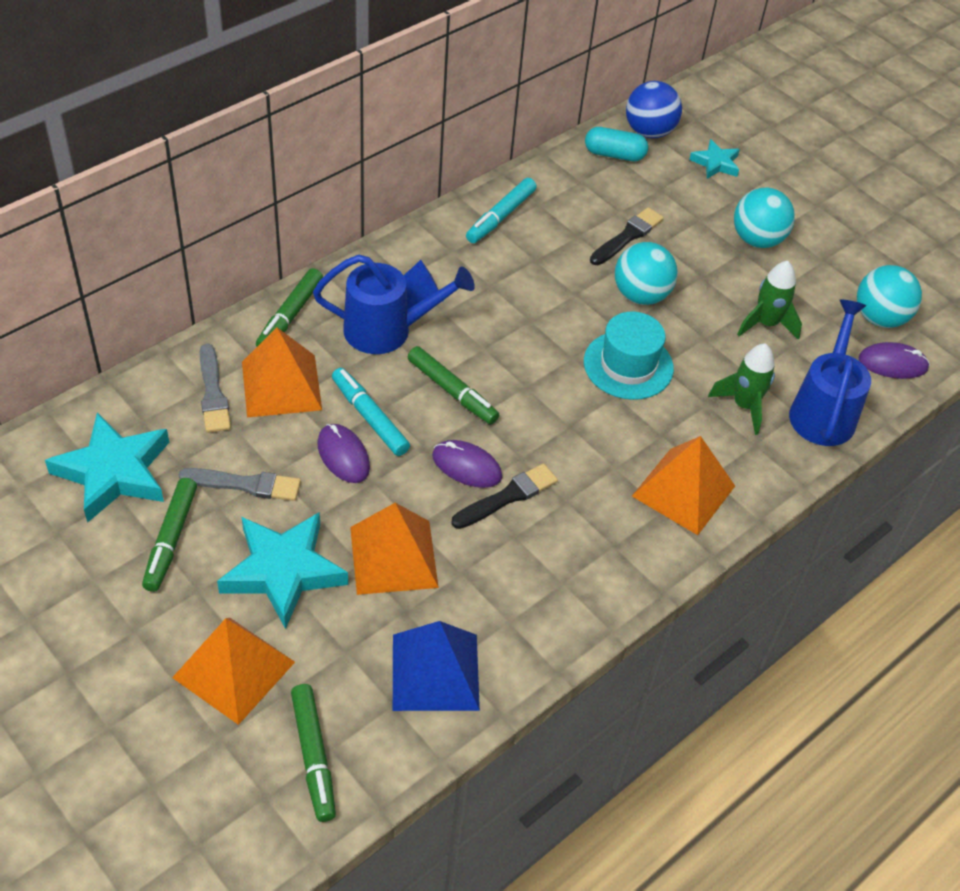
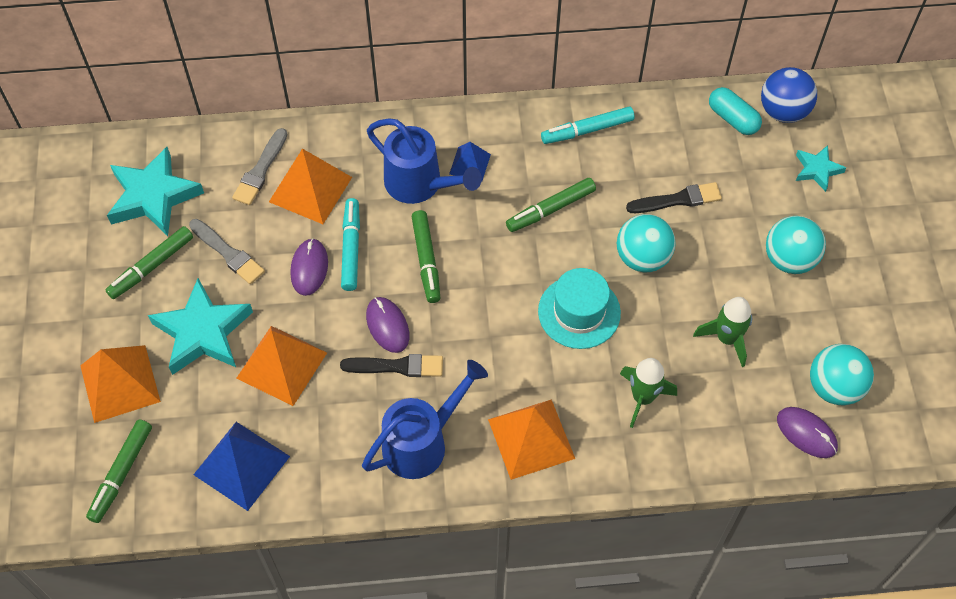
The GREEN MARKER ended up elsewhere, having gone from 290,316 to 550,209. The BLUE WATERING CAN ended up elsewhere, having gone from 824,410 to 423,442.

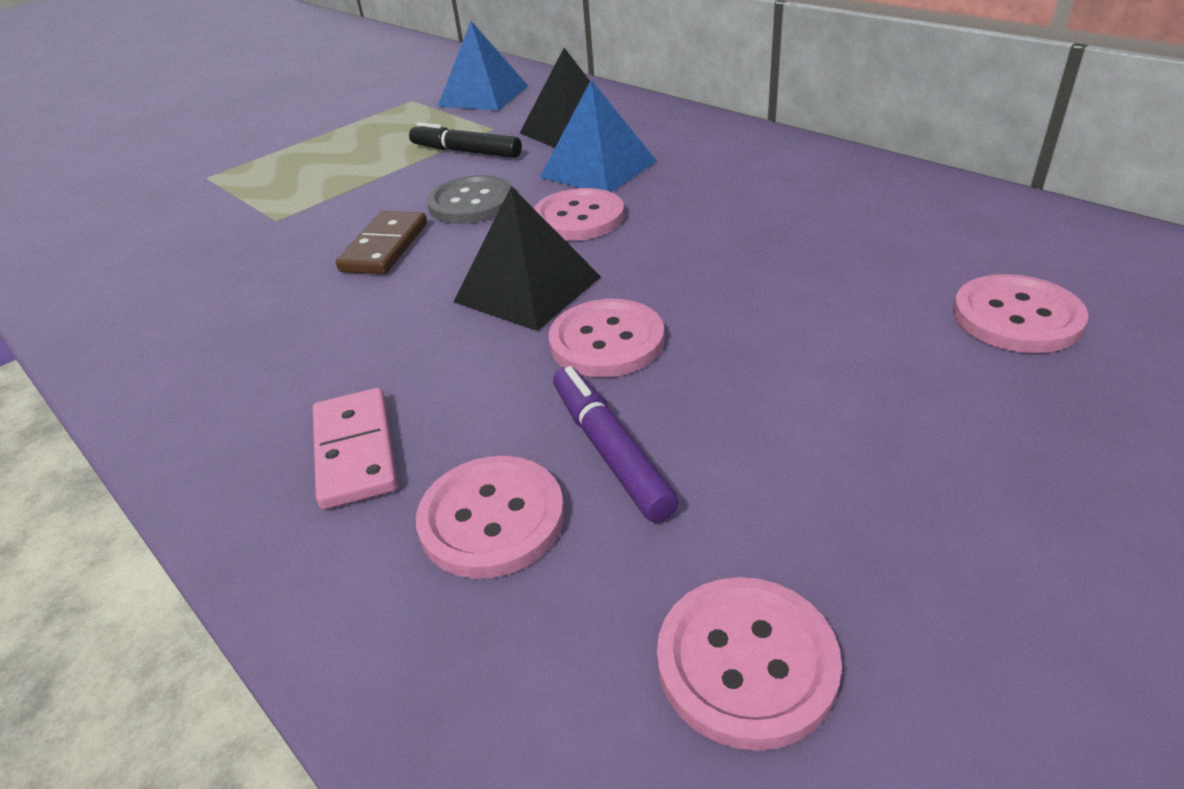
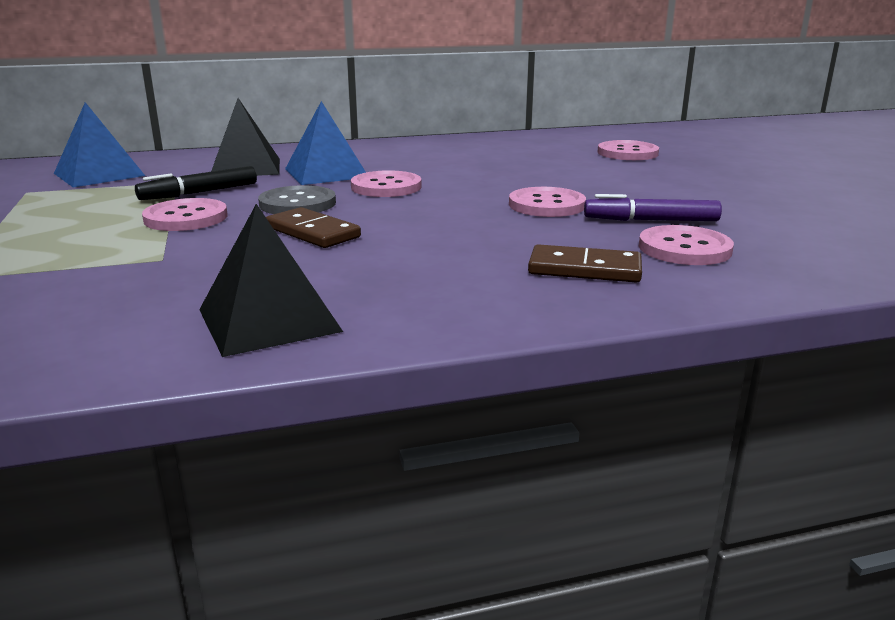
The BLACK PYRAMID ended up elsewhere, having gone from 527,289 to 268,320. The PINK BUTTON ended up elsewhere, having gone from 746,662 to 186,218. What was the PINK DOMINO at 356,451 turned into the BROWN DOMINO at 584,269.

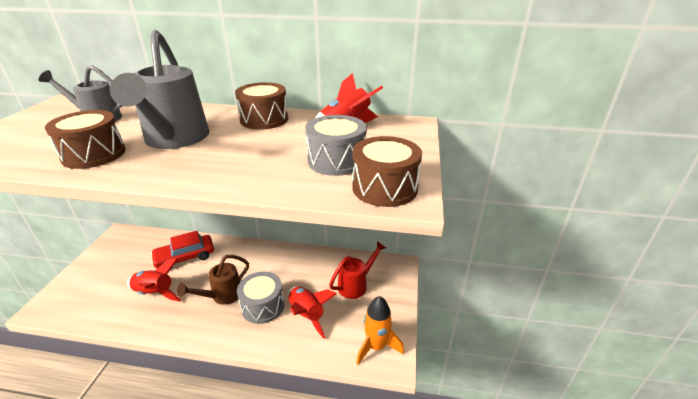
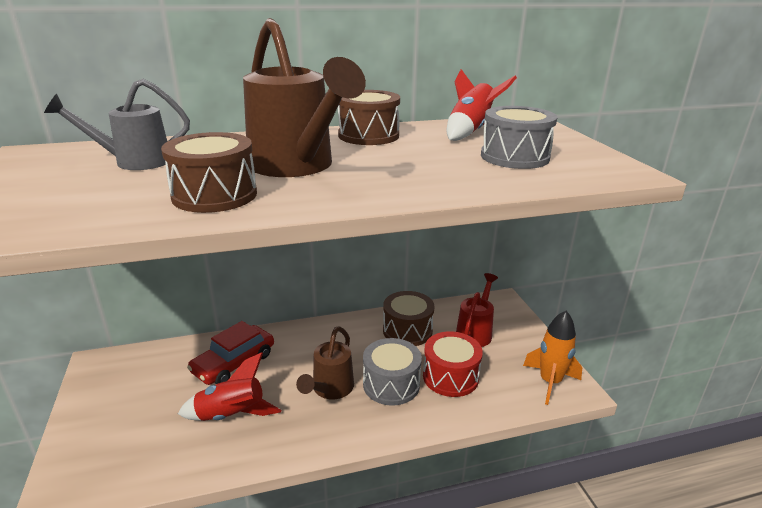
The BROWN DRUM ended up elsewhere, having gone from 384,188 to 407,330. Where the RED ROCKET stood at 307,315, the RED DRUM came to stand at 450,376. What was the GREY WATERING CAN at 175,140 turned into the BROWN WATERING CAN at 296,166.

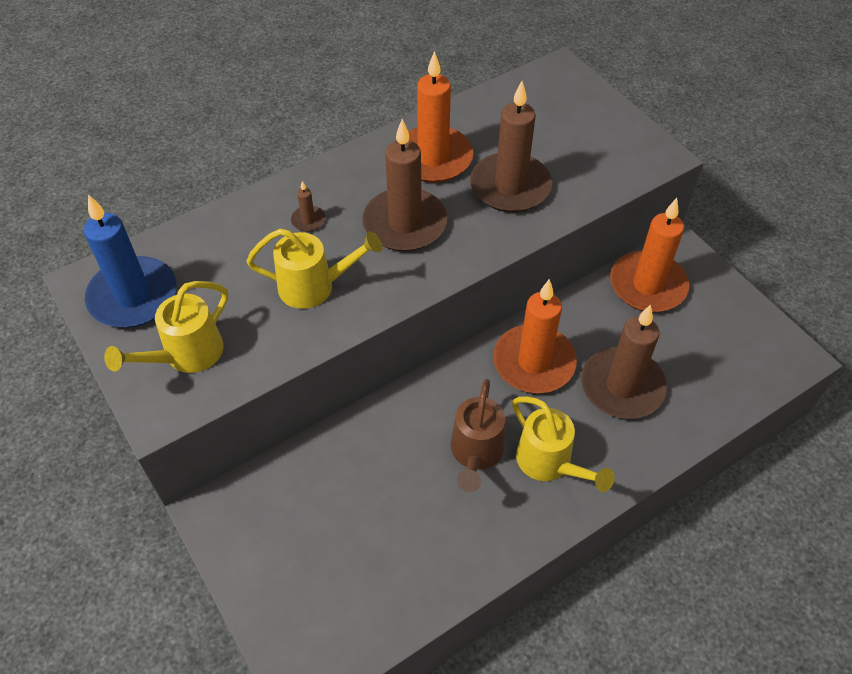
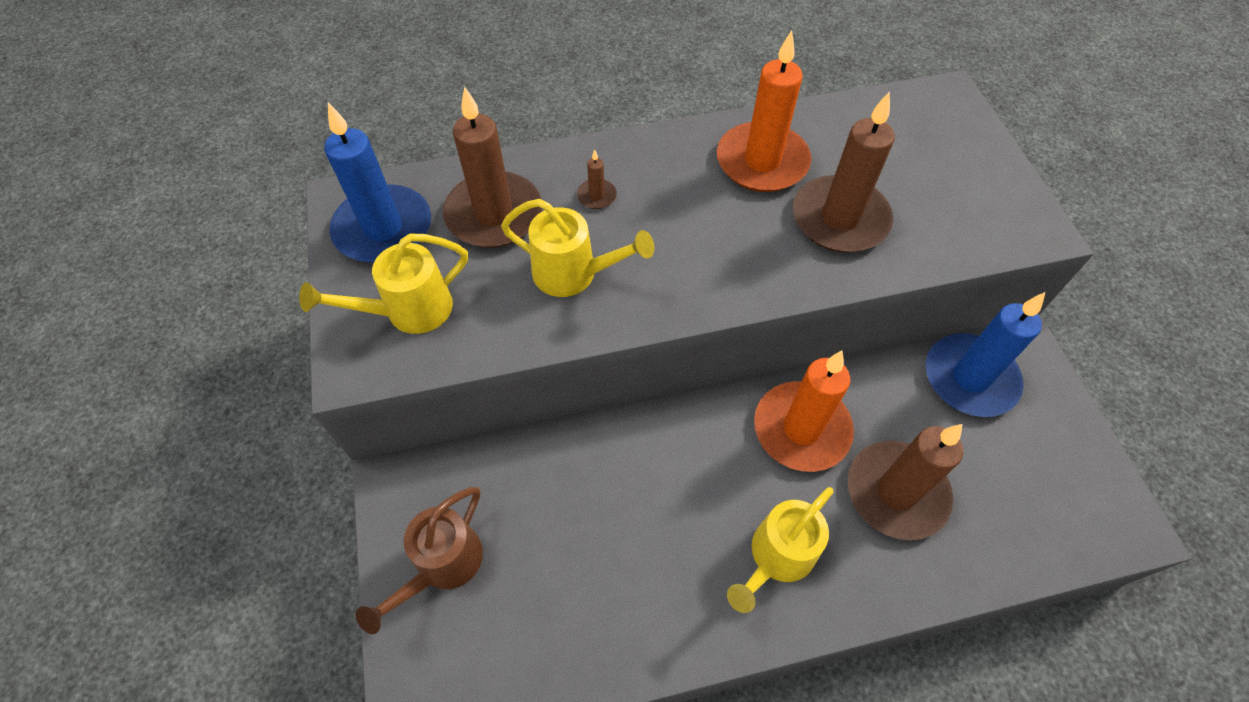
The BROWN CANDLE ended up elsewhere, having gone from 405,223 to 494,214. The BROWN WATERING CAN ended up elsewhere, having gone from 476,453 to 442,566. What was the ORANGE CANDLE at 647,285 turned into the BLUE CANDLE at 970,378. The YELLOW WATERING CAN at 549,463 ended up facing another way, 60 degrees clockwise from before.

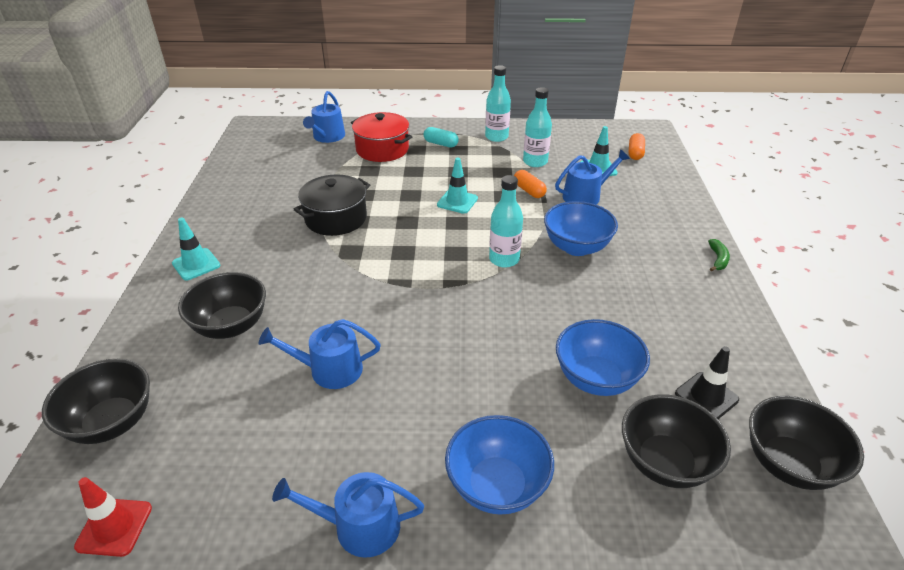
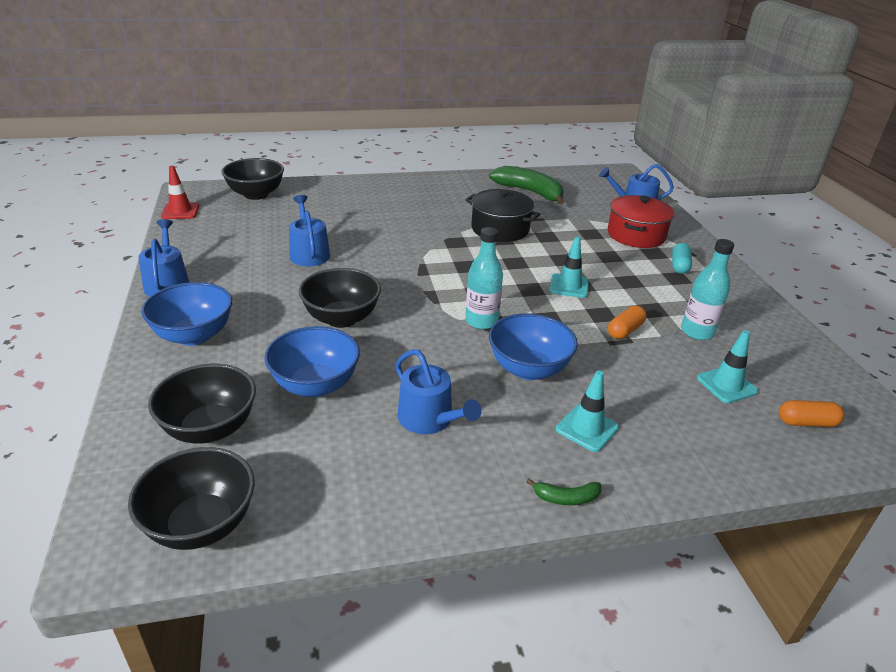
The second view lost the TURQUOISE BOTTLE at 496,137. The second view lost the BLACK TRAFFIC CONE at 706,396. The second view gained the GREEN BANANA at 529,192. The TURQUOISE TRAFFIC CONE ended up elsewhere, having gone from 196,264 to 587,428. The BLACK BOWL ended up elsewhere, having gone from 231,326 to 341,318. The BLUE WATERING CAN ended up elsewhere, having gone from 585,196 to 429,419.

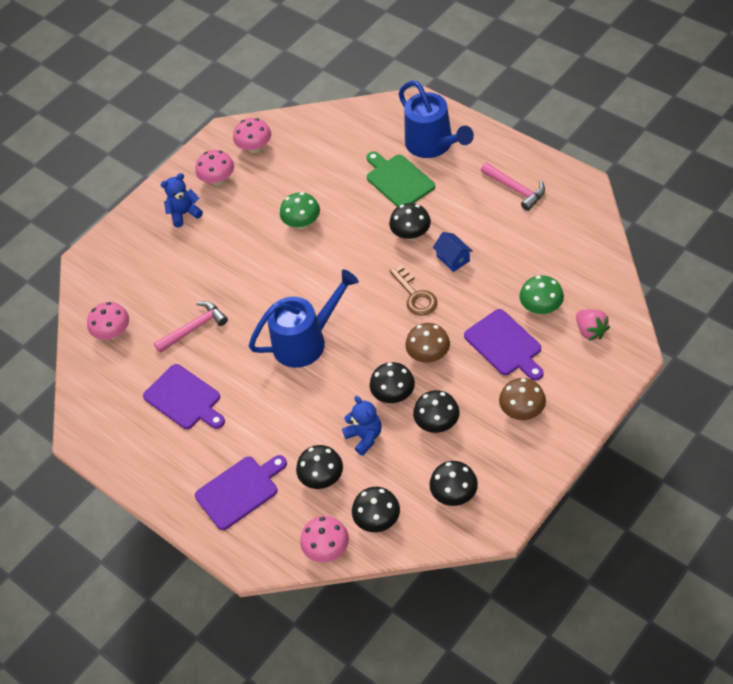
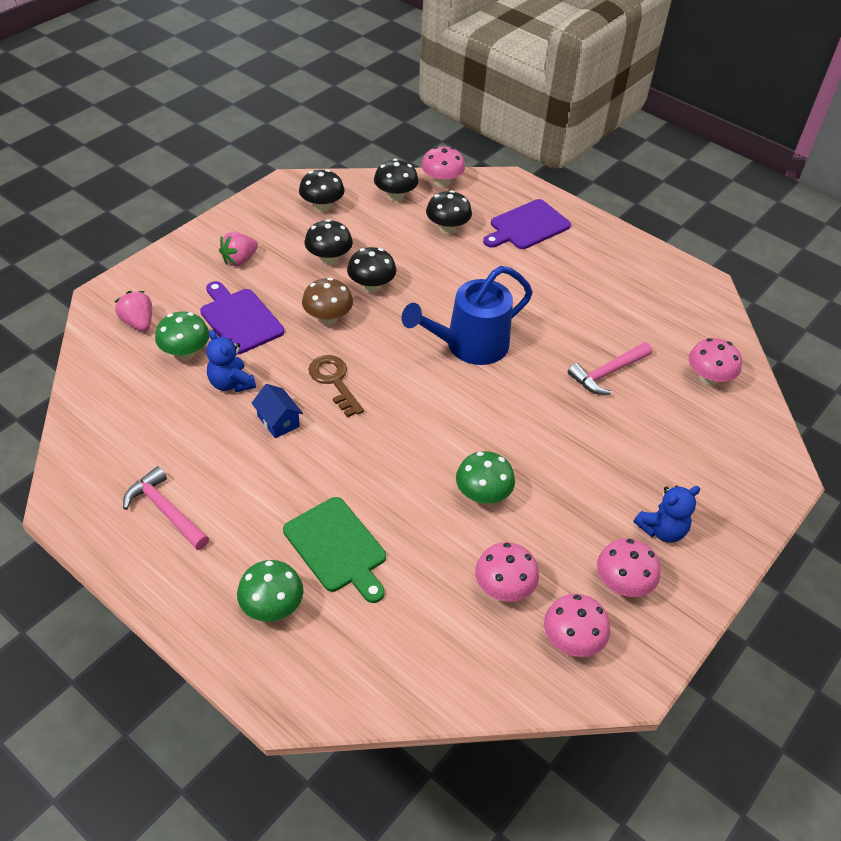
The second view lost the PURPLE CUTTING BOARD at 184,399. The second view lost the BLACK MUSHROOM at 411,234. The second view gained the PINK MUSHROOM at 503,587. The BLUE TEDDY BEAR ended up elsewhere, having gone from 364,437 to 231,383. Where the BLUE WATERING CAN stood at 433,145, the GREEN MUSHROOM came to stand at 272,606. Where the BROWN MUSHROOM stood at 522,411, the PINK STRAWBERRY came to stand at 239,260.

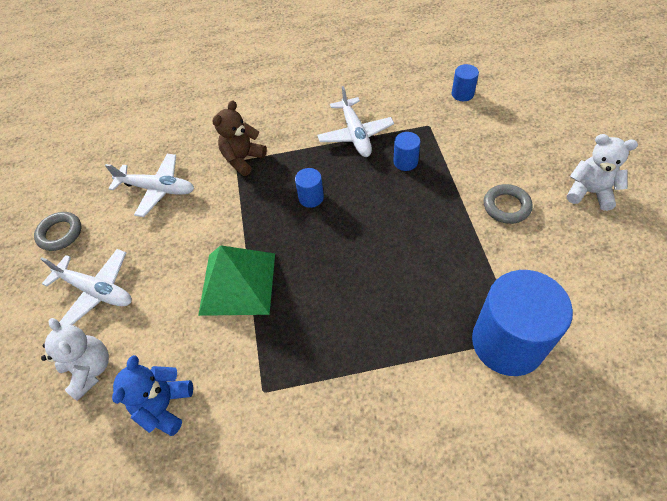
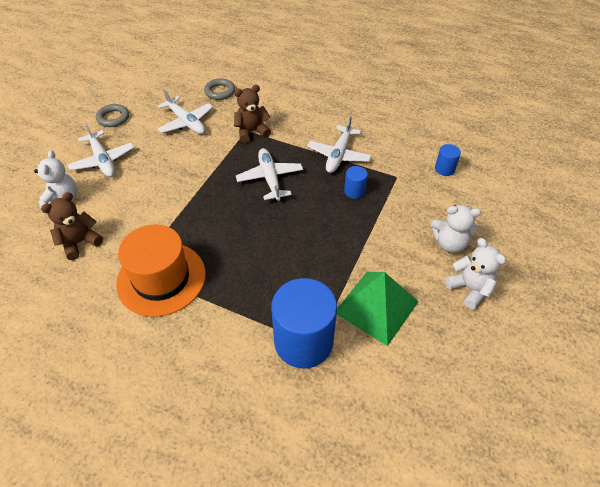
The second view gained the ORANGE HAT at 161,278. The second view gained the WHITE TEDDY BEAR at 449,243. The GREEN PYRAMID ended up elsewhere, having gone from 238,283 to 376,307. The GREY RING ended up elsewhere, having gone from 506,206 to 220,92. Where the BLUE CYLINDER stood at 311,198, the WHITE PLANE came to stand at 270,178. What was the BLUE TEDDY BEAR at 164,405 turned into the BROWN TEDDY BEAR at 80,242.

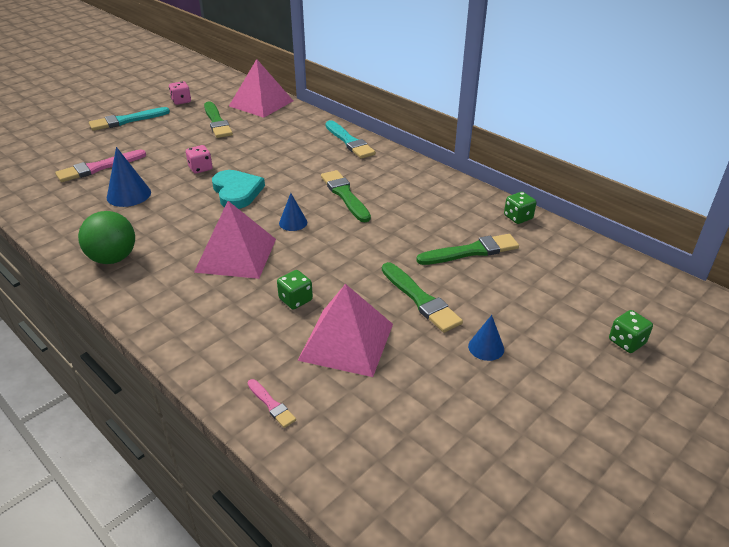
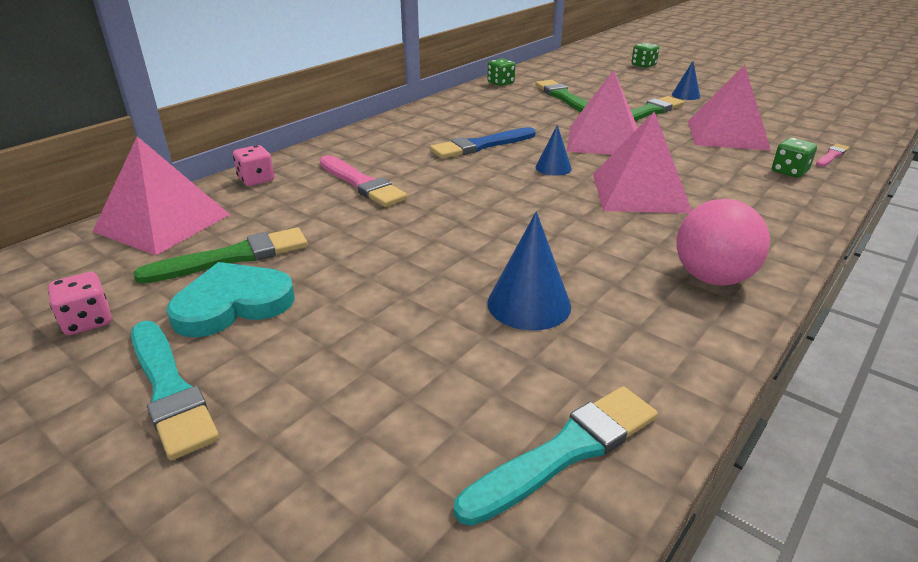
The second view gained the PINK PYRAMID at 604,140. The PINK BRUSH ended up elsewhere, having gone from 99,167 to 361,184. The PINK DICE ended up elsewhere, having gone from 200,168 to 256,180. The TURQUOISE HEART ended up elsewhere, having gone from 237,192 to 233,304. The GREEN DICE ended up elsewhere, having gone from 295,300 to 789,171. The TURQUOISE BRUSH ended up elsewhere, having gone from 349,141 to 565,452. What was the GREEN BALL at 113,258 turned into the PINK BALL at 712,278. What was the GREEN BRUSH at 345,195 turned into the BLUE BRUSH at 481,145.

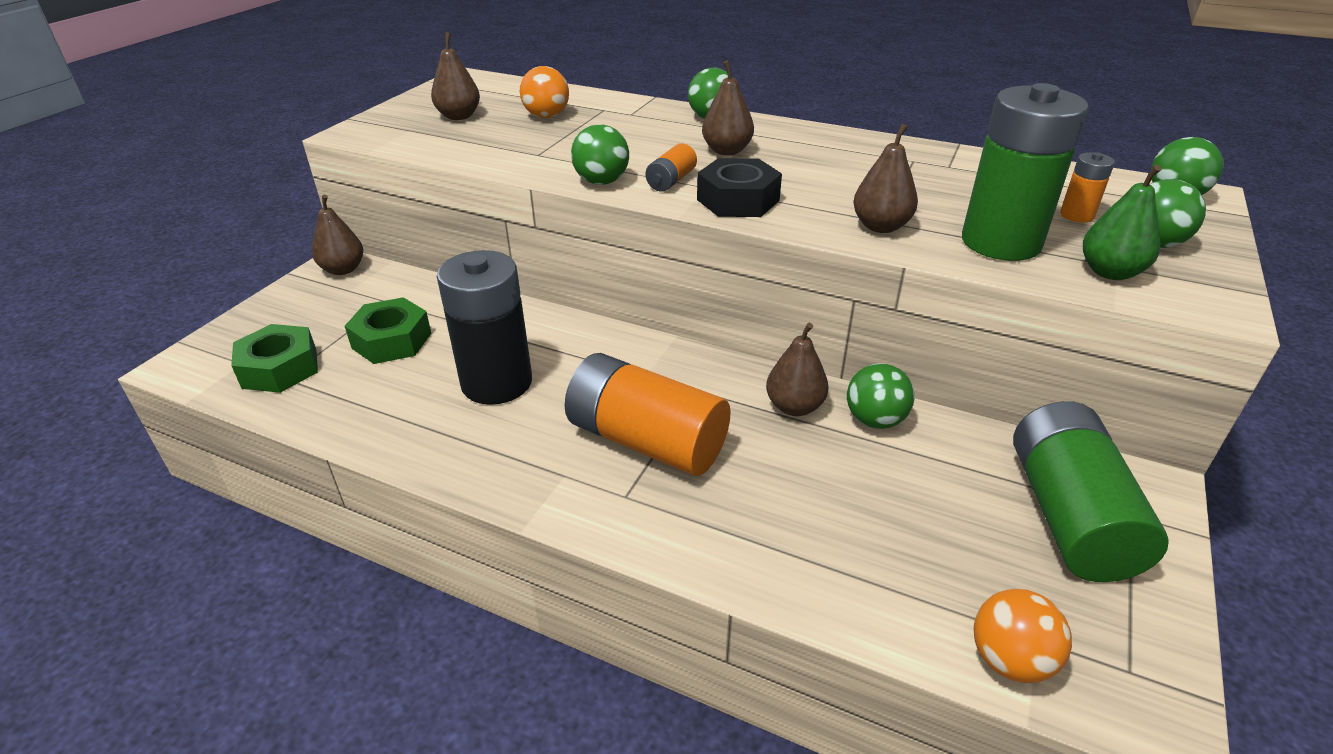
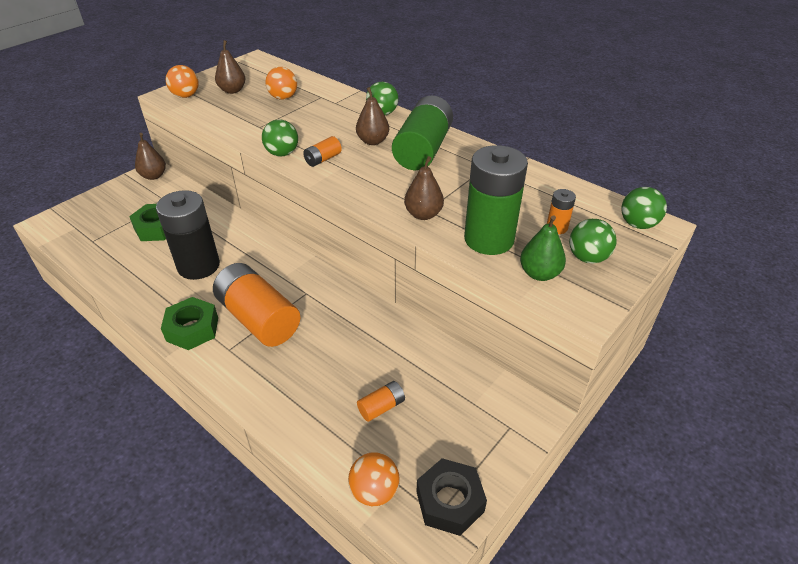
The second view lost the BROWN PEAR at 794,407. The second view lost the GREEN BALL at 875,420. The second view gained the ORANGE BALL at 186,96. The second view gained the ORANGE BATTERY at 381,407. The GREEN NUT ended up elsewhere, having gone from 280,368 to 192,329. The BLACK NUT ended up elsewhere, having gone from 738,200 to 449,501. The GREEN BATTERY ended up elsewhere, having gone from 1069,515 to 423,150.

